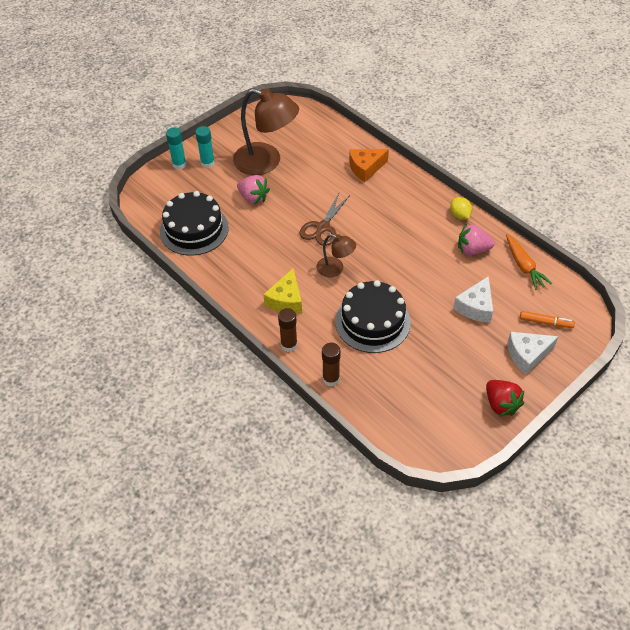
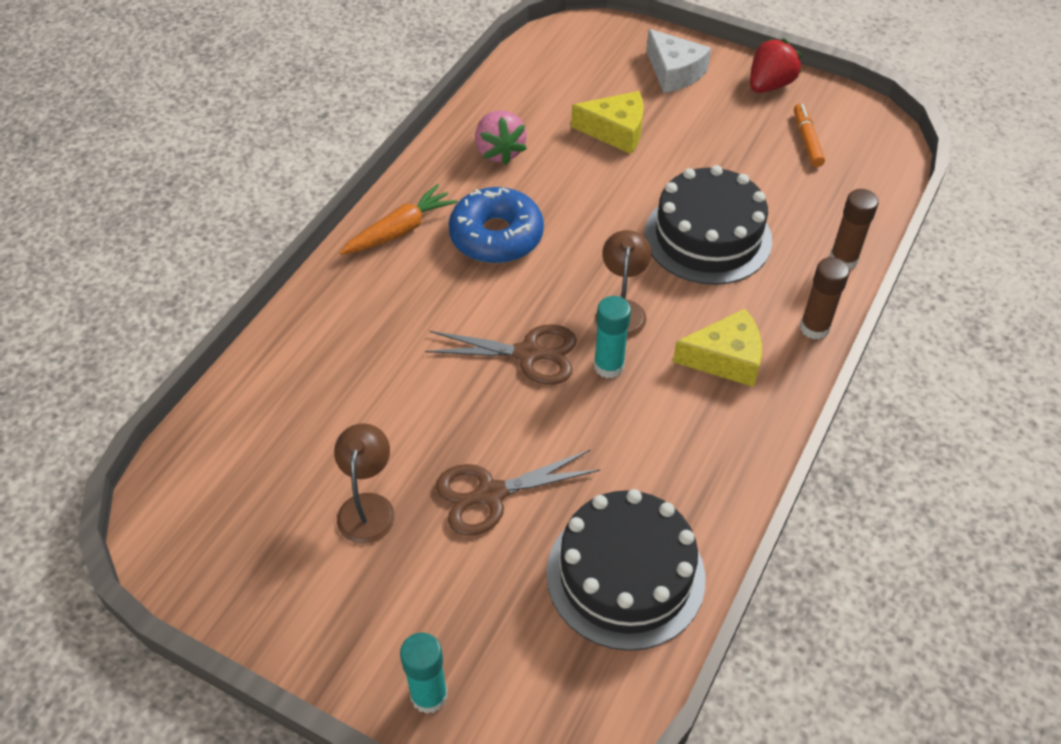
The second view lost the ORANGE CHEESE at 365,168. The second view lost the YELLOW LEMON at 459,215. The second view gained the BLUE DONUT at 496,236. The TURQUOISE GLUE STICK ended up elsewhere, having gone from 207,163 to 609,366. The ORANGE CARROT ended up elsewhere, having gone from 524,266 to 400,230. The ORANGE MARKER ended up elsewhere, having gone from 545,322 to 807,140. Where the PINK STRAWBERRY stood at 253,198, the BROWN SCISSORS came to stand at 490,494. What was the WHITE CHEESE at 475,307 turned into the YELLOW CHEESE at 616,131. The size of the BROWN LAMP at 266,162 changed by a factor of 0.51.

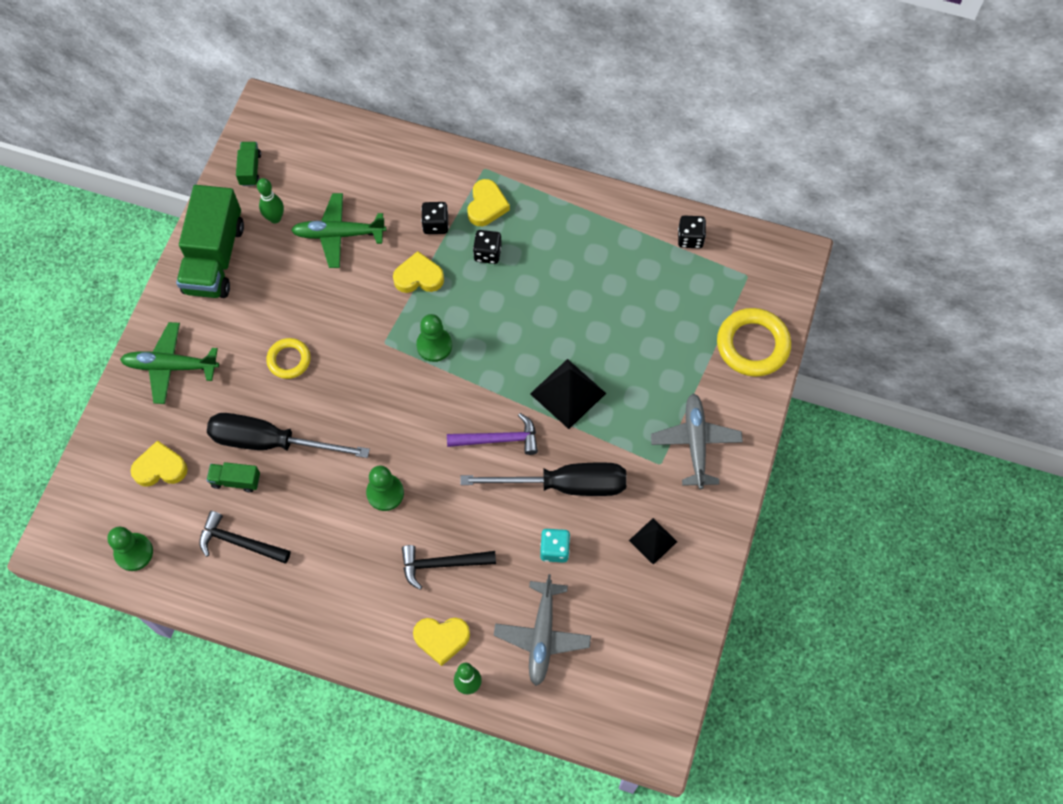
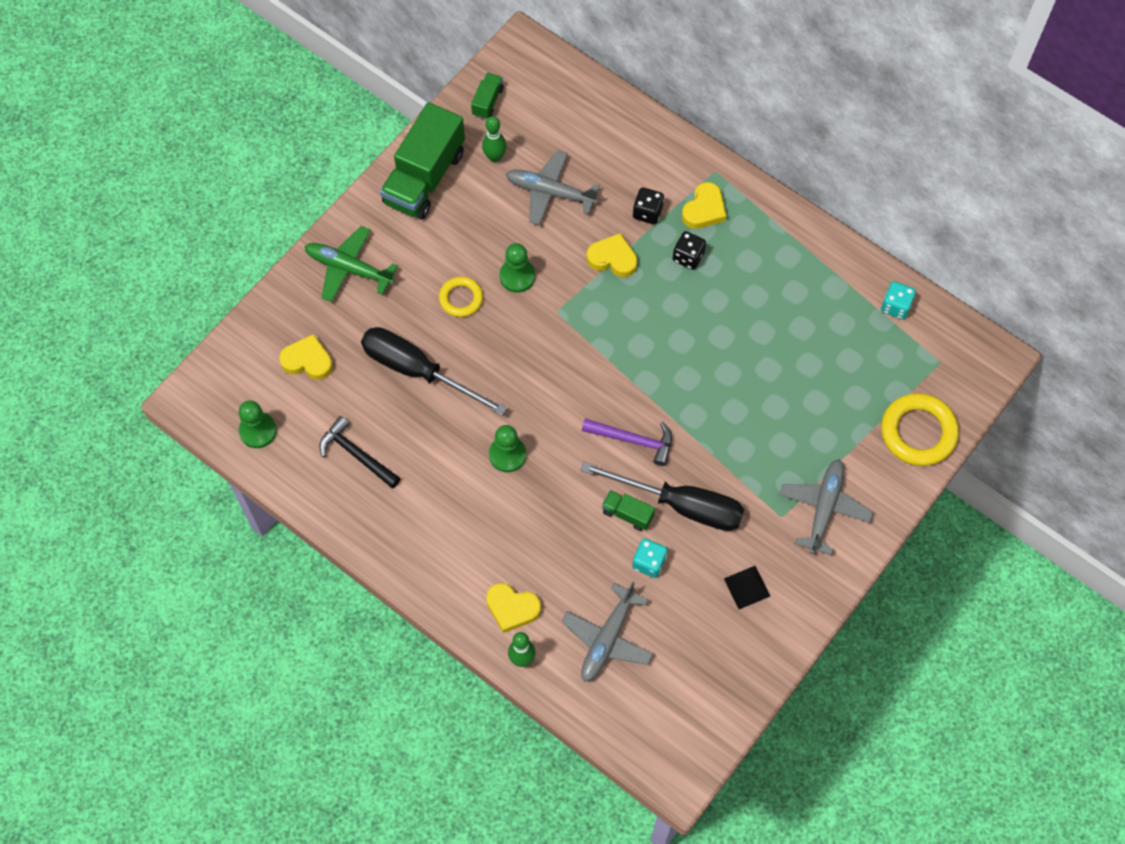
The second view lost the BLACK HAMMER at 442,564. The second view lost the BLACK PYRAMID at 568,393. The GREEN TRUCK ended up elsewhere, having gone from 236,480 to 627,514. The GREEN PAWN ended up elsewhere, having gone from 434,345 to 517,276. What was the GREEN PLANE at 339,234 turned into the GREY PLANE at 550,192. What was the BLACK DICE at 690,238 turned into the TURQUOISE DICE at 895,306.

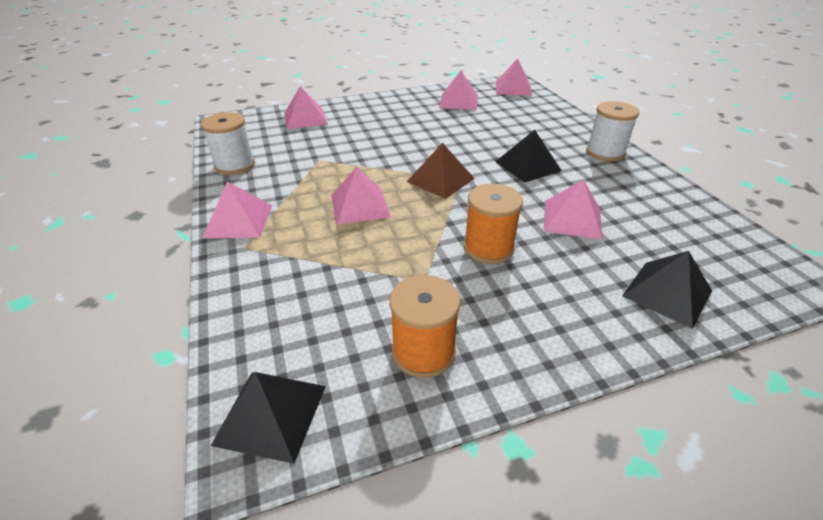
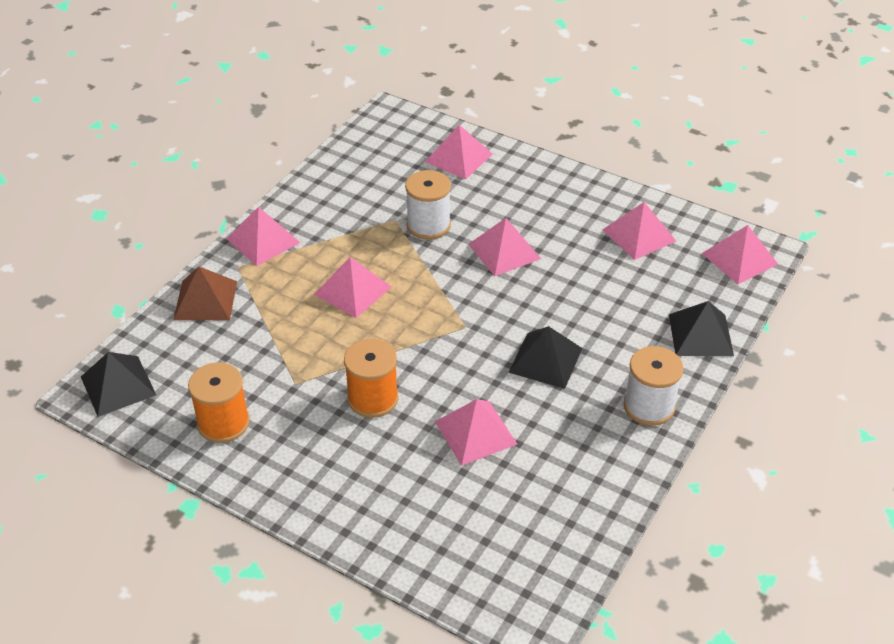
The second view gained the PINK PYRAMID at 504,251. The WHITE SPOOL ended up elsewhere, having gone from 235,165 to 428,225. The BROWN PYRAMID ended up elsewhere, having gone from 440,180 to 205,300. The BLACK PYRAMID ended up elsewhere, having gone from 667,293 to 700,335.

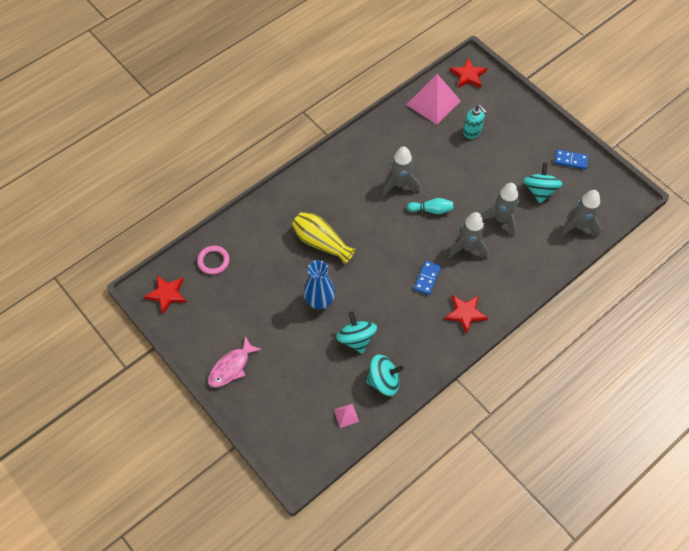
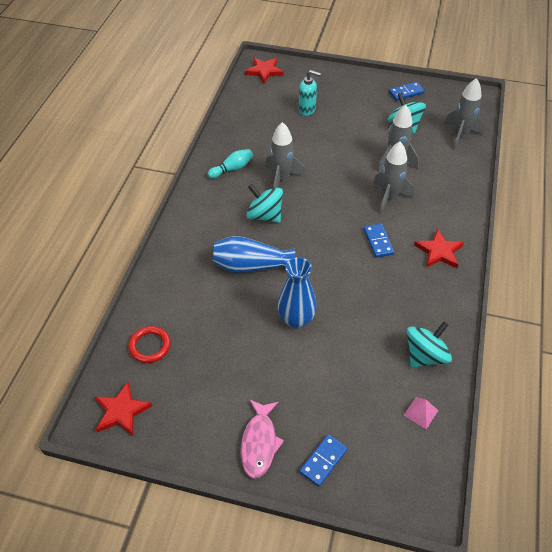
The second view lost the PINK PYRAMID at 433,102. The second view gained the BLUE DOMINO at 323,461. The TURQUOISE SPINNING TOP ended up elsewhere, having gone from 356,339 to 265,215. The TURQUOISE BOWLING PIN ended up elsewhere, having gone from 431,210 to 232,169. What was the PINK RING at 213,261 turned into the RED RING at 150,346. What was the YELLOW VASE at 321,242 turned into the BLUE VASE at 251,266.

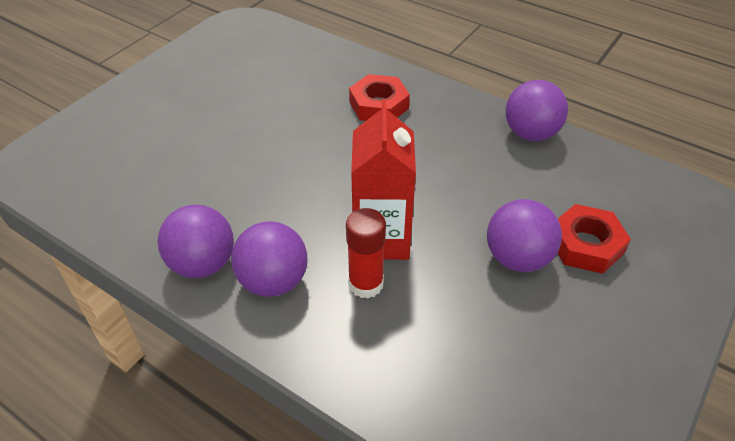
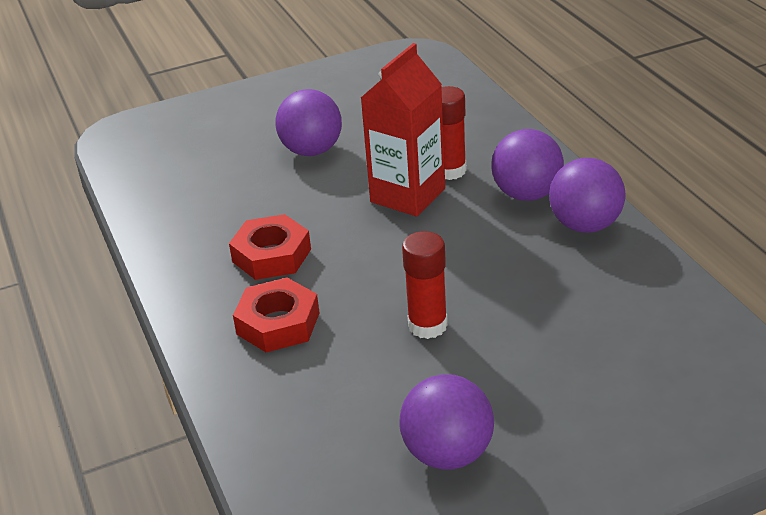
The second view gained the RED GLUE STICK at 427,325. The PURPLE BALL ended up elsewhere, having gone from 530,134 to 448,454. The RED NUT ended up elsewhere, having gone from 586,245 to 272,255.

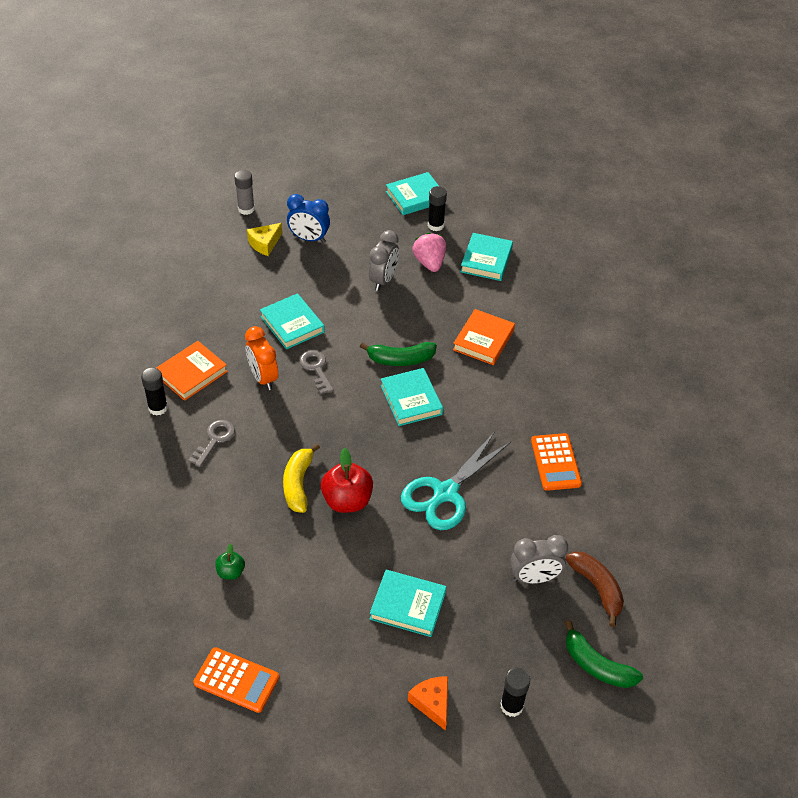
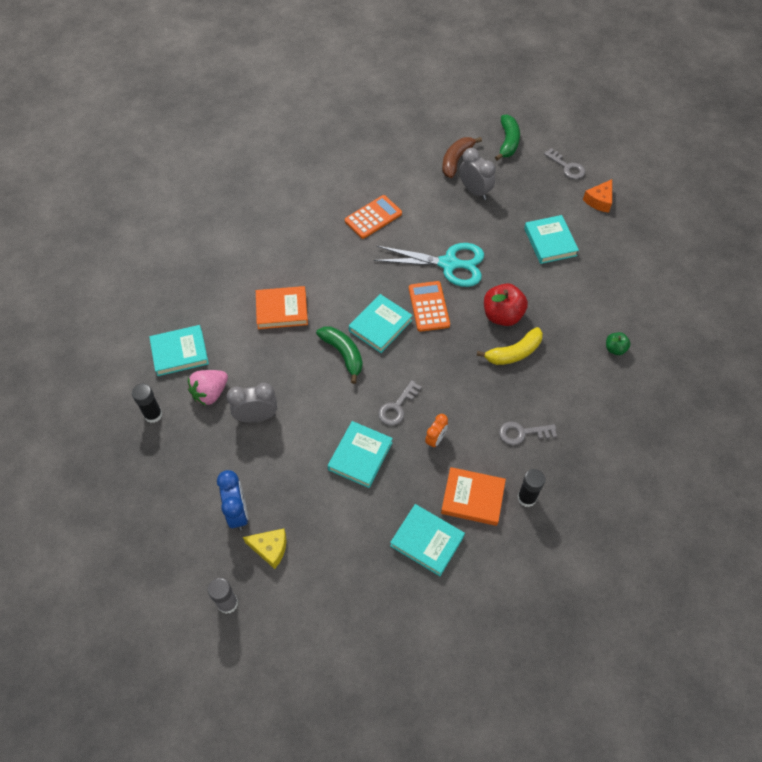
The ORANGE CALCULATOR ended up elsewhere, having gone from 236,680 to 429,306. The TURQUOISE BOOK ended up elsewhere, having gone from 415,197 to 427,541. Where the BLACK GLUE STICK stood at 511,706, the GREY KEY came to stand at 567,167. The size of the ORANGE CLOCK at 263,378 changed by a factor of 0.63.

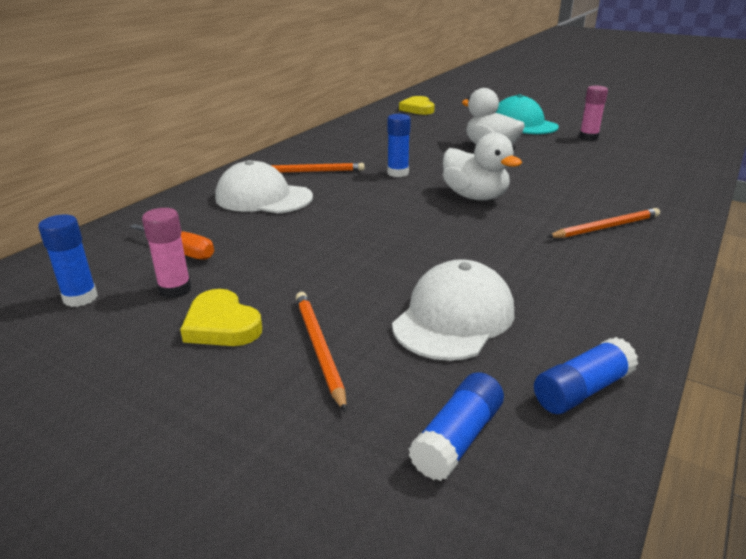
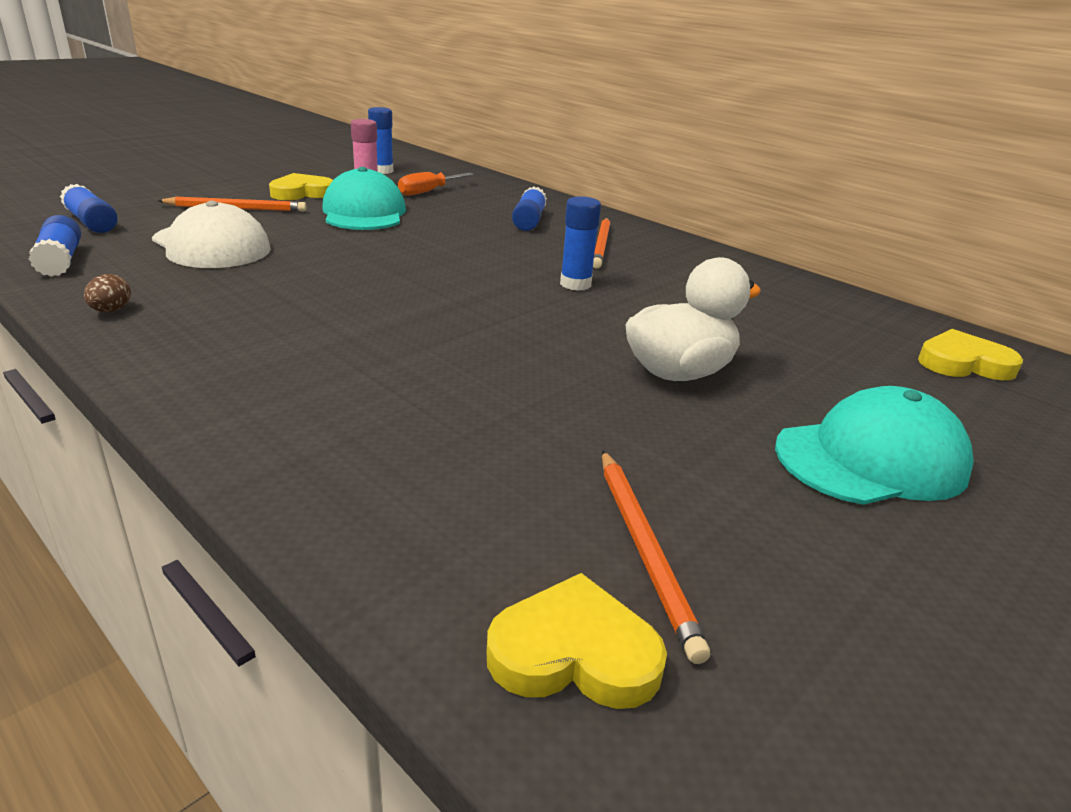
The second view lost the WHITE DUCK at 475,196. The second view lost the PINK GLUE STICK at 588,137. The second view gained the BROWN EGG at 111,310. The second view gained the TURQUOISE CAP at 364,213. The second view gained the YELLOW HEART at 574,653. The ORANGE PENCIL ended up elsewhere, having gone from 606,227 to 645,549. Where the WHITE CAP stood at 263,197, the BLUE GLUE STICK came to stand at 529,221.

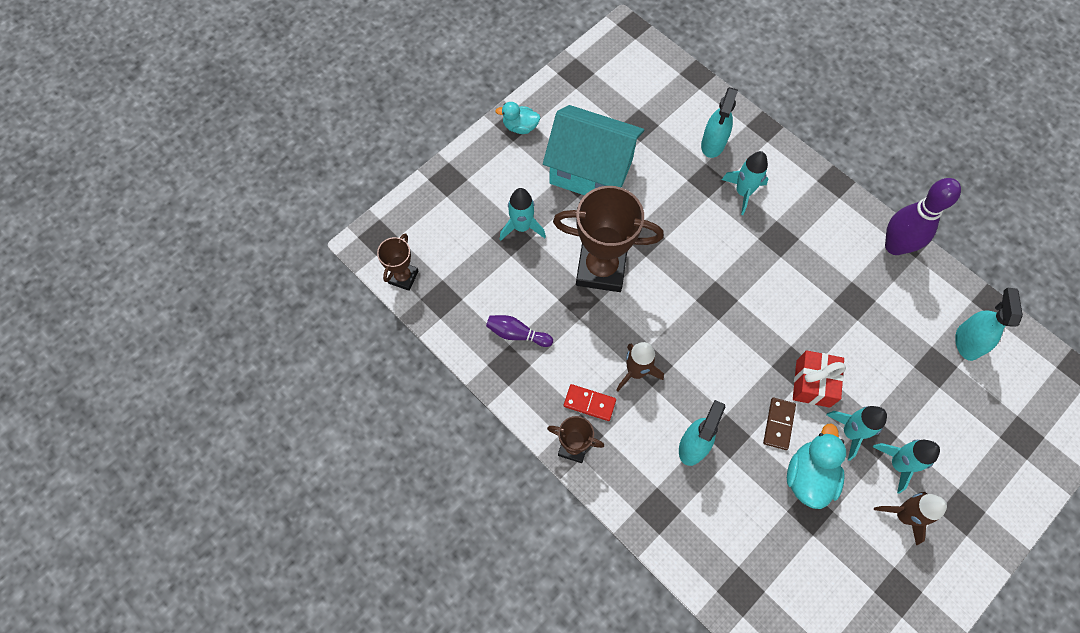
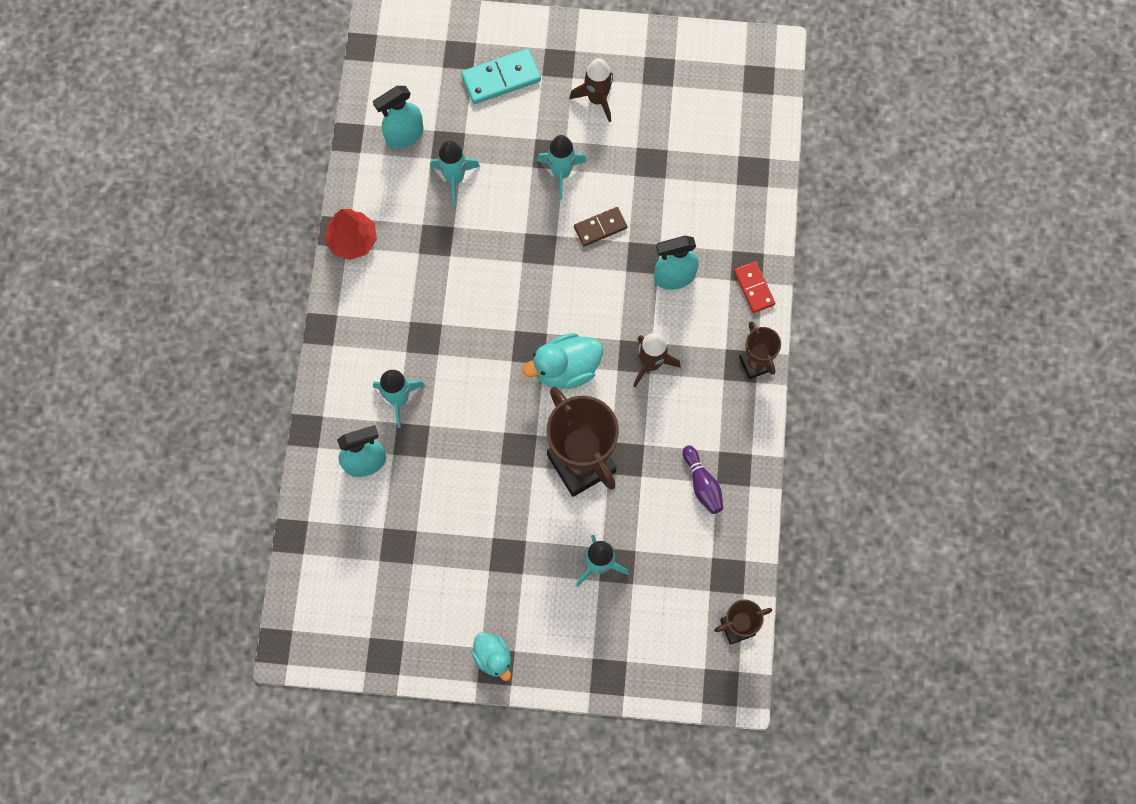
The second view lost the TURQUOISE HOUSE at 591,171. The second view lost the RED GIFT at 813,383. The second view gained the TURQUOISE DOMINO at 501,78. The RED DOMINO ended up elsewhere, having gone from 589,403 to 753,288. The TURQUOISE DUCK ended up elsewhere, having gone from 809,476 to 566,369. The TURQUOISE ROCKET ended up elsewhere, having gone from 898,464 to 455,178. Where the PURPLE BOWLING PIN stood at 895,246, the RED TREE came to stand at 352,240.

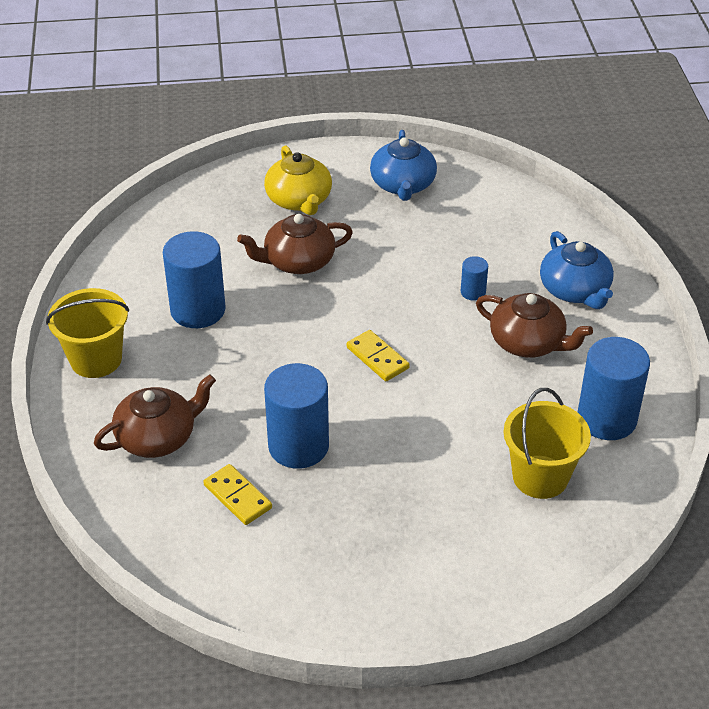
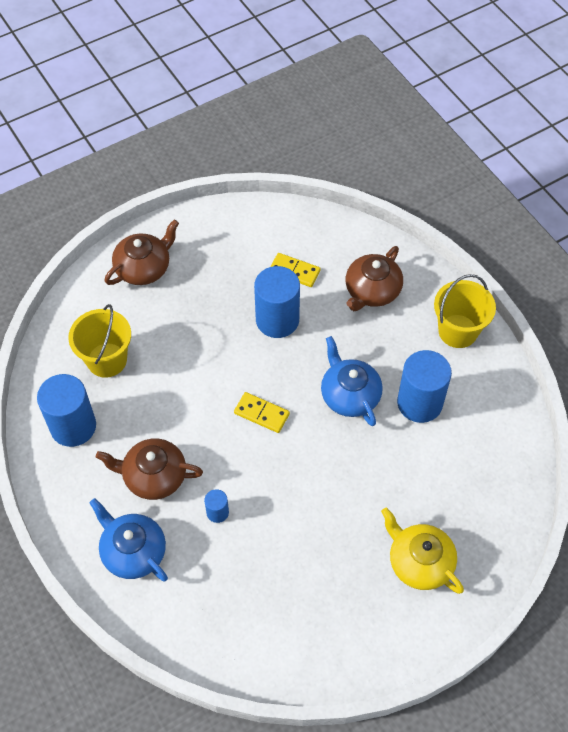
The BROWN TEAPOT ended up elsewhere, having gone from 298,261 to 144,268. The BLUE TEAPOT ended up elsewhere, having gone from 403,185 to 349,395.

